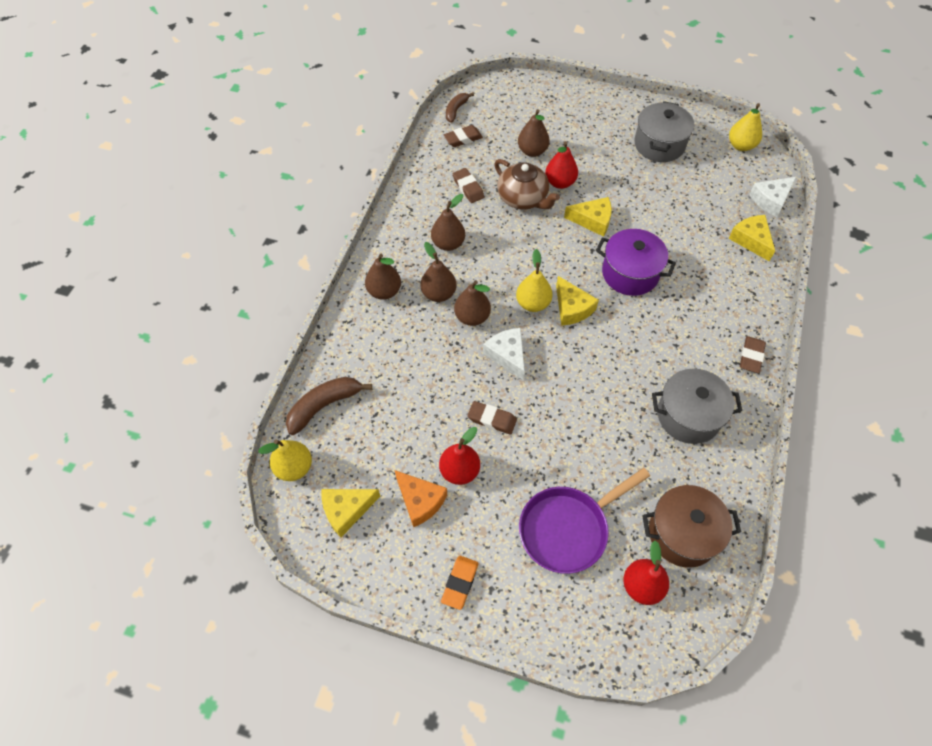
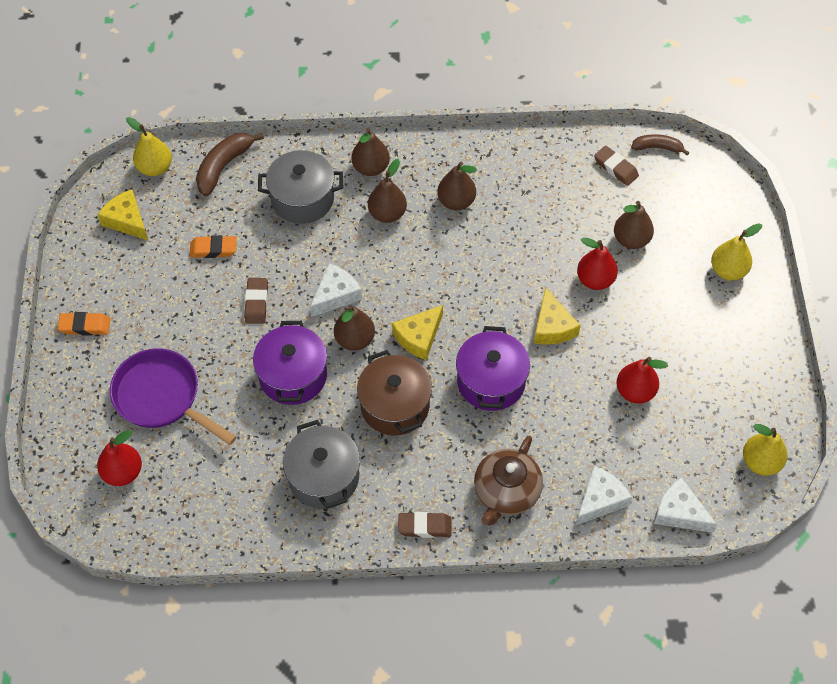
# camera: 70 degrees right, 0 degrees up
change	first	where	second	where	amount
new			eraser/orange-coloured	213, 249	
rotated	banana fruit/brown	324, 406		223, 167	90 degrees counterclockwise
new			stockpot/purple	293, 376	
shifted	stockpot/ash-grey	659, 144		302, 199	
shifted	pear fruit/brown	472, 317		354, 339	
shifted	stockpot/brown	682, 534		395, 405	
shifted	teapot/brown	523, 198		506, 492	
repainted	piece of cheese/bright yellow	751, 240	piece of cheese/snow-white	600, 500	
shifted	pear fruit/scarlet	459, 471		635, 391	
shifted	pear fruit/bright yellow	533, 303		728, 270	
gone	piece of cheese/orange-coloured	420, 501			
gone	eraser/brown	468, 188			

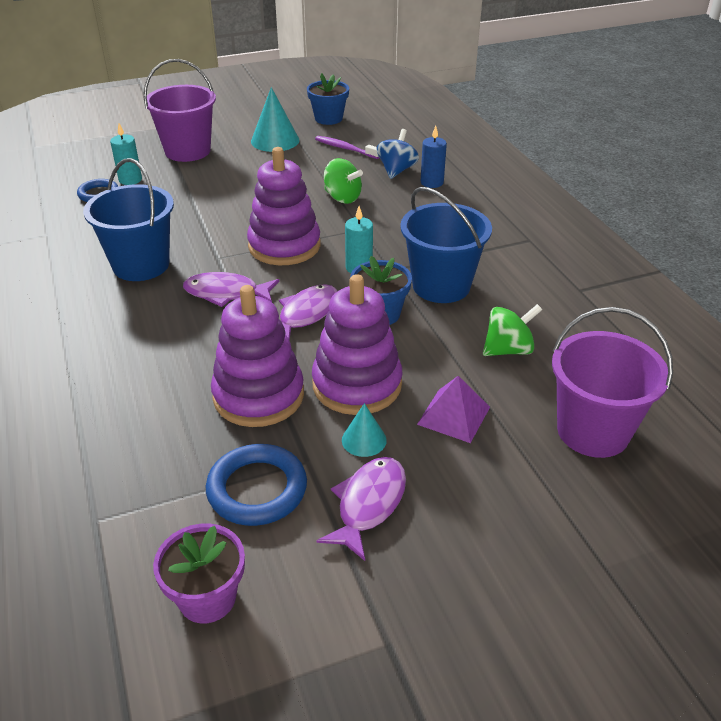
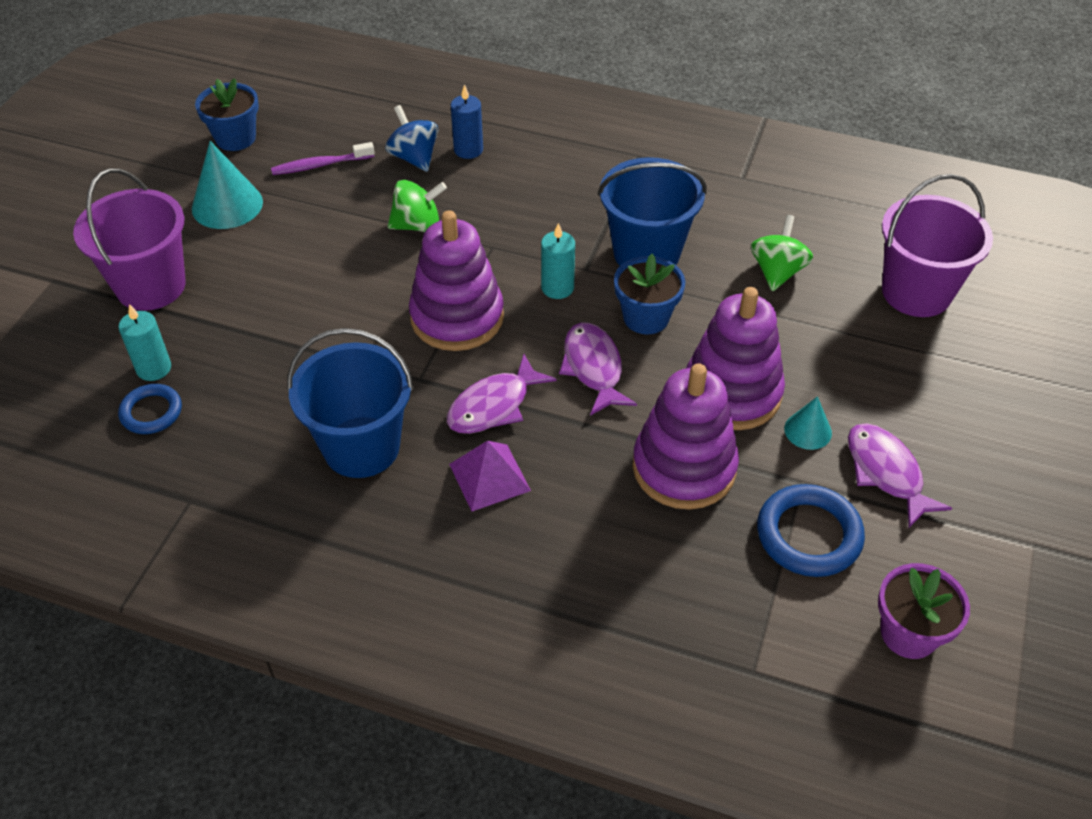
# camera: 50 degrees left, 10 degrees up
change	first	where	second	where	amount
shifted	pyramid/purple	453, 415		489, 477	

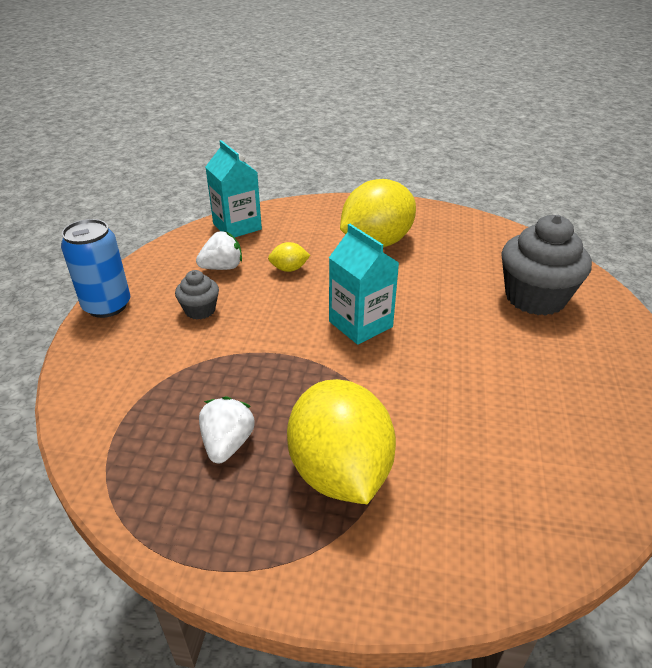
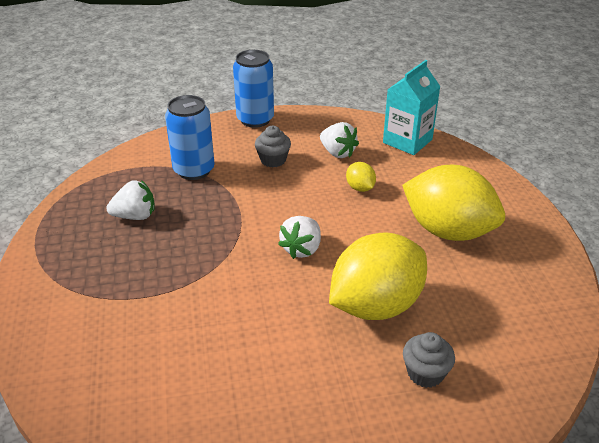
# camera: 70 degrees right, 0 degrees up
change	first	where	second	where	amount
new			can/blue	194, 170	
swapped	carton/teal	360, 324	strawberry/snow-white	302, 249	
shifted	citrus fruit/bright yellow	340, 471		376, 305	
scaled	fairy cake/ash-grey	535, 298		425, 373	x0.50

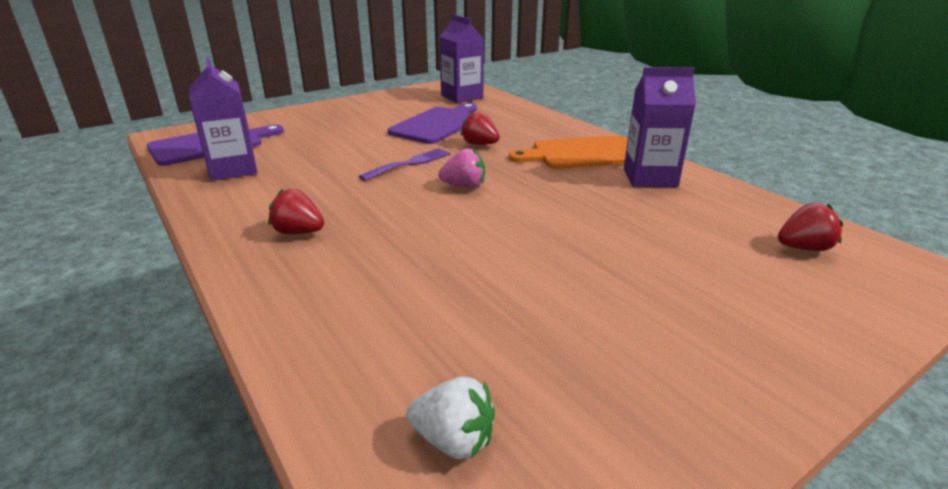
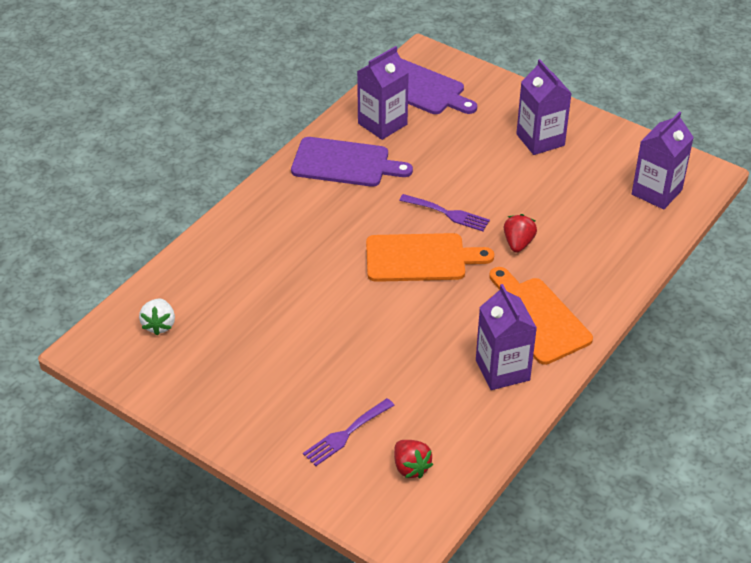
# camera: 70 degrees right, 15 degrees up
change	first	where	second	where	amount
shifted	bread board/purple	437, 124		345, 163	
new			dinner fork/purple	346, 434	
swapped	strawberry/pink	464, 186	bread board/orange-coloured	420, 258	
new			carton/purple	540, 140	
gone	strawberry/scarlet	298, 232			

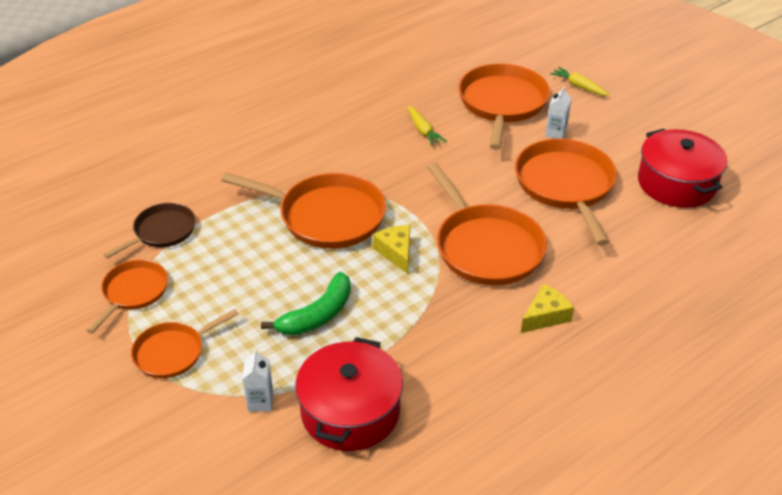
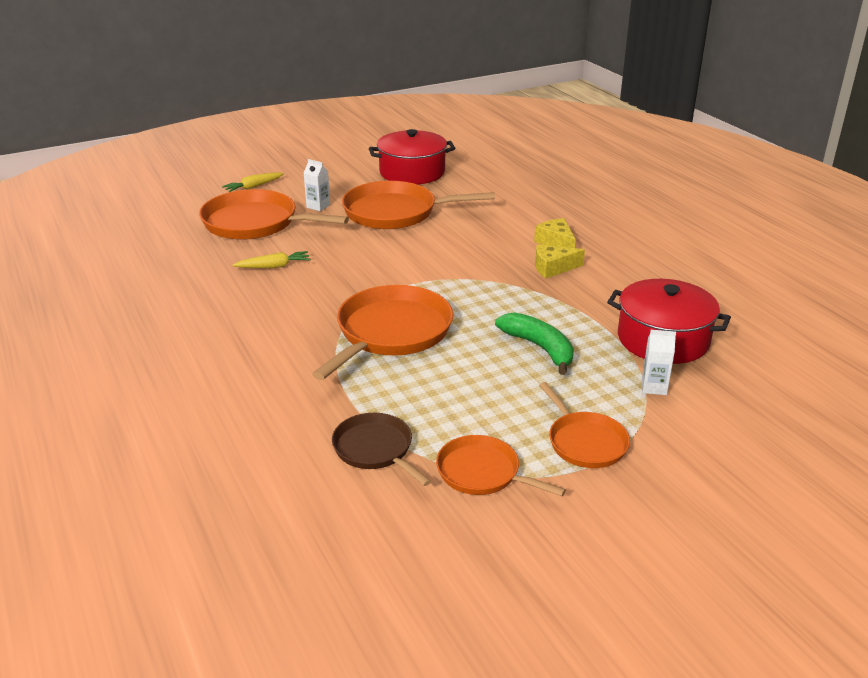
# camera: 80 degrees left, 10 degrees down
change	first	where	second	where	amount
shifted	piece of cheese/bright yellow	396, 252		553, 268	
gone	frying pan/orange-coloured	486, 247			

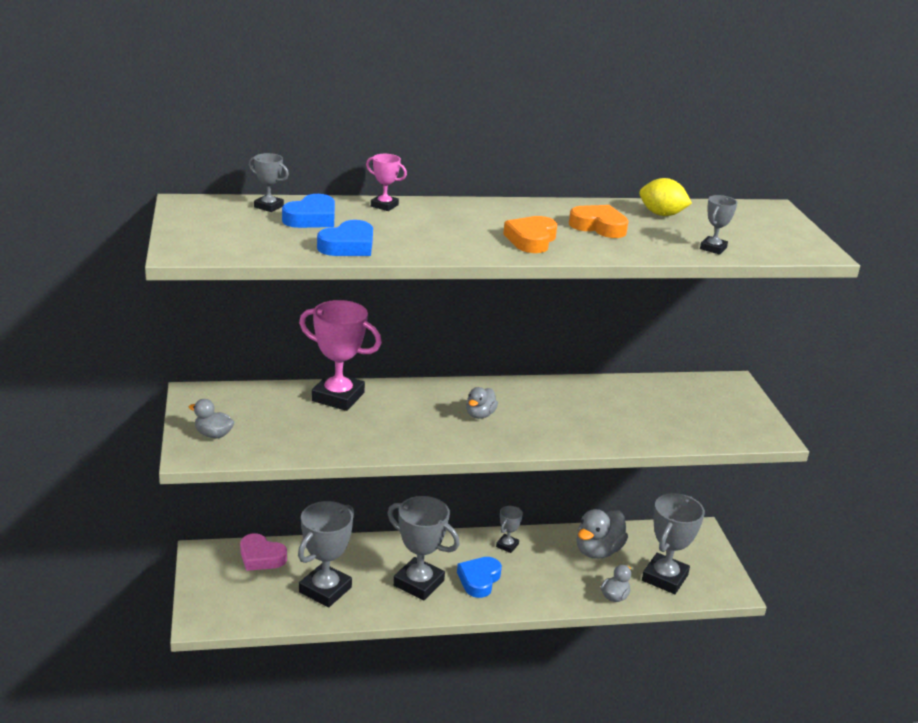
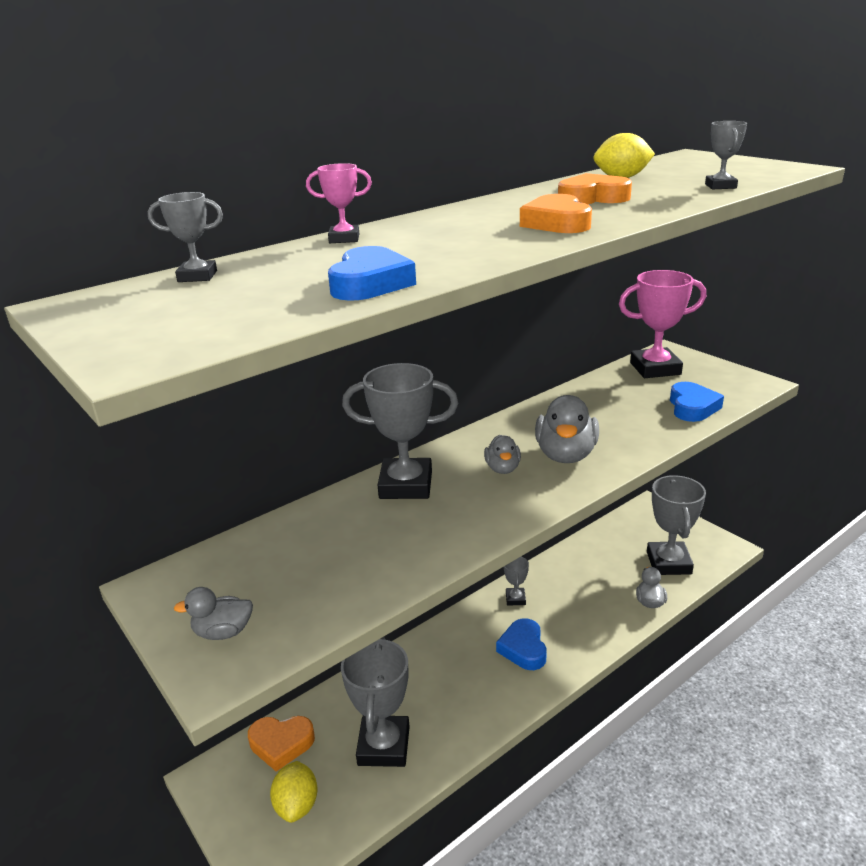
# camera: 25 degrees left, 0 degrees up
change	first	where	second	where	amount
repainted	love heart/pink	261, 557	love heart/orange-coloured	281, 744	
new			citrus fruit/bright yellow	297, 805	
shifted	trophy/ash-grey	418, 583		406, 485	
shifted	toy duck/ash-grey	598, 551		565, 455	
shifted	trophy/pink	338, 397		655, 368	
shifted	love heart/blue	311, 218		692, 407	

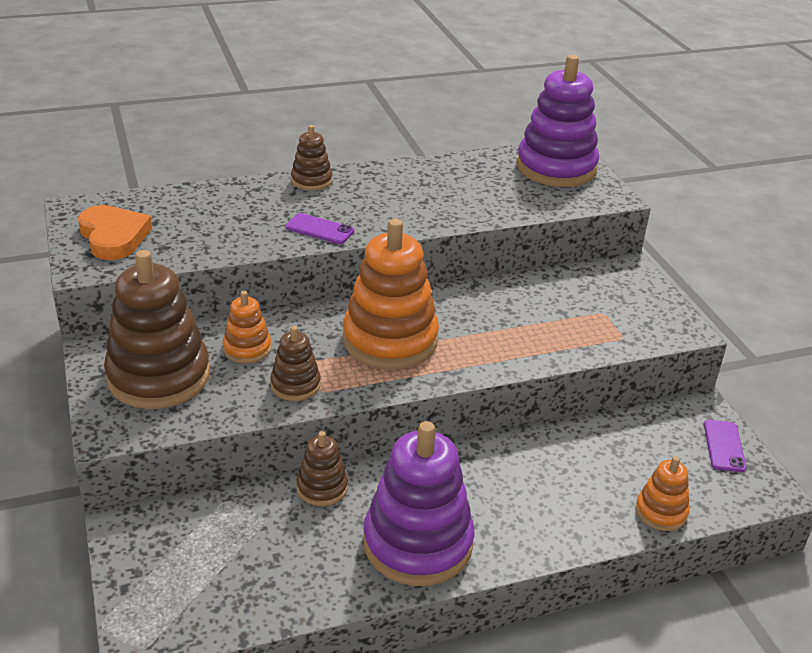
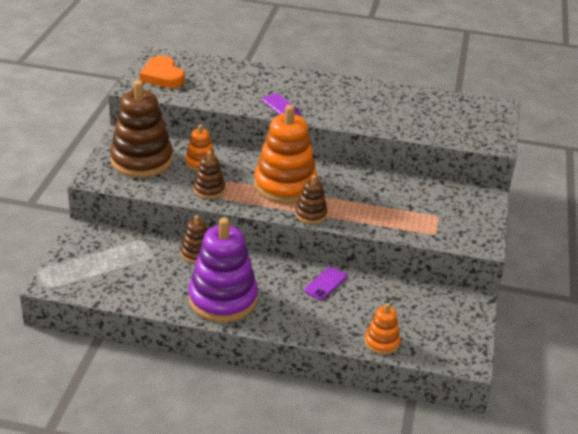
# camera: 30 degrees right, 0 degrees up
change	first	where	second	where	amount
rotated	love heart/orange-coloured	113, 237		162, 76	150 degrees clockwise
shifted	stacking rings/brown	311, 180		310, 214	
shifted	phone/purple	724, 446		325, 283	
gone	stacking rings/purple	556, 168			

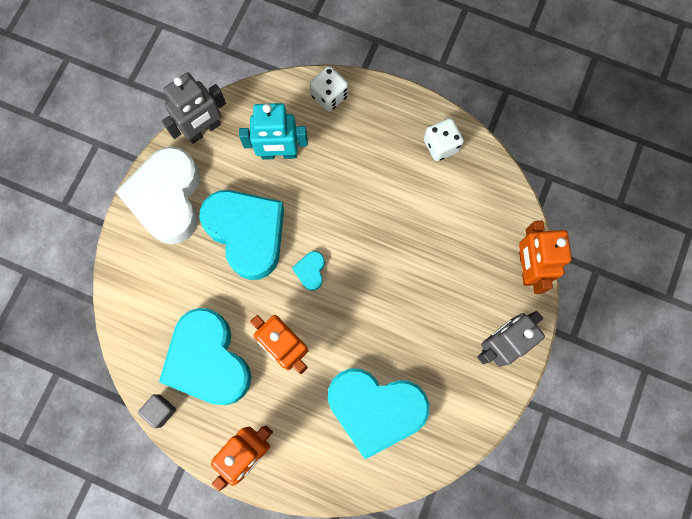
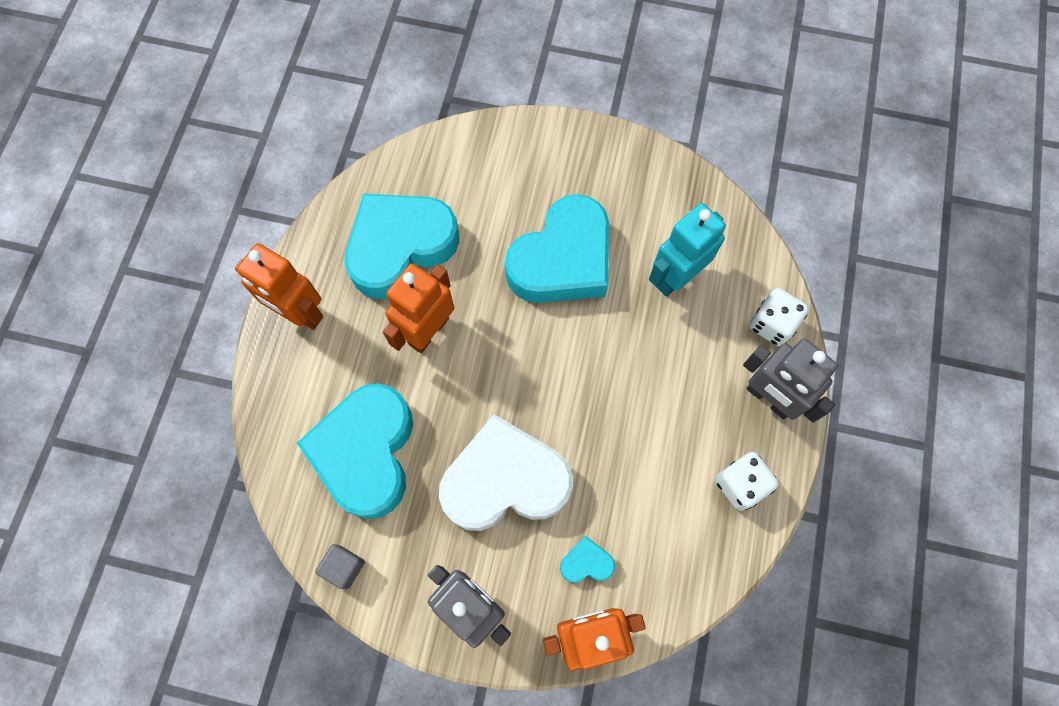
# camera: 80 degrees right, 5 degrees down
change	first	where	second	where	amount
shifted	cube/ash-grey	160, 411		344, 567	
shifted	love heart/snow-white	167, 199		505, 481	
shifted	love heart/teal	310, 271		586, 562	
rotated	robot/teal	279, 153		675, 277	60 degrees clockwise
shifted	robot/ash-grey	203, 130		769, 398	

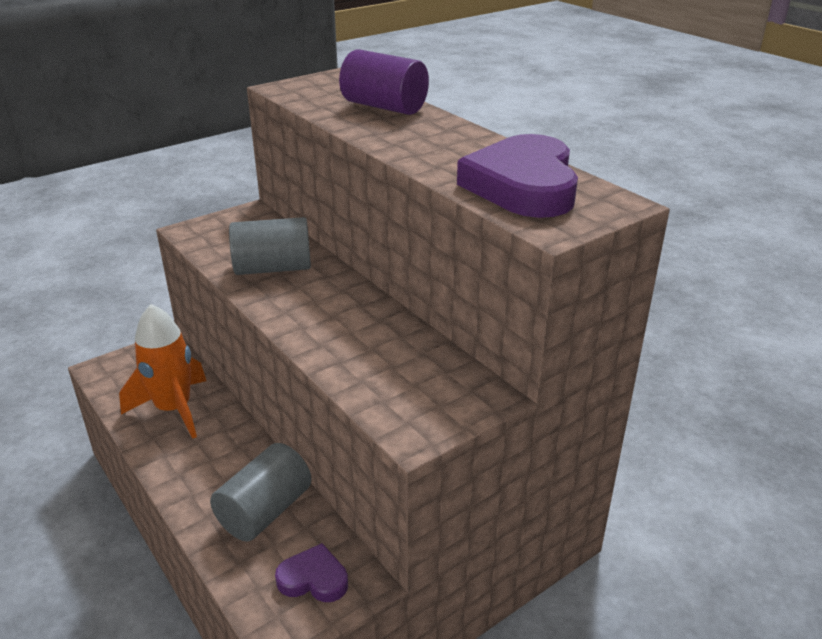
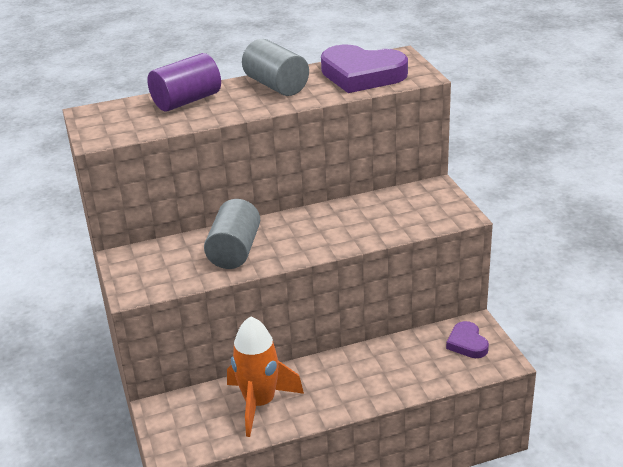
# camera: 70 degrees left, 0 degrees up
change	first	where	second	where	amount
shifted	cylinder/ash-grey	264, 511		276, 86	
rotated	love heart/purple	313, 579		467, 343	45 degrees counterclockwise

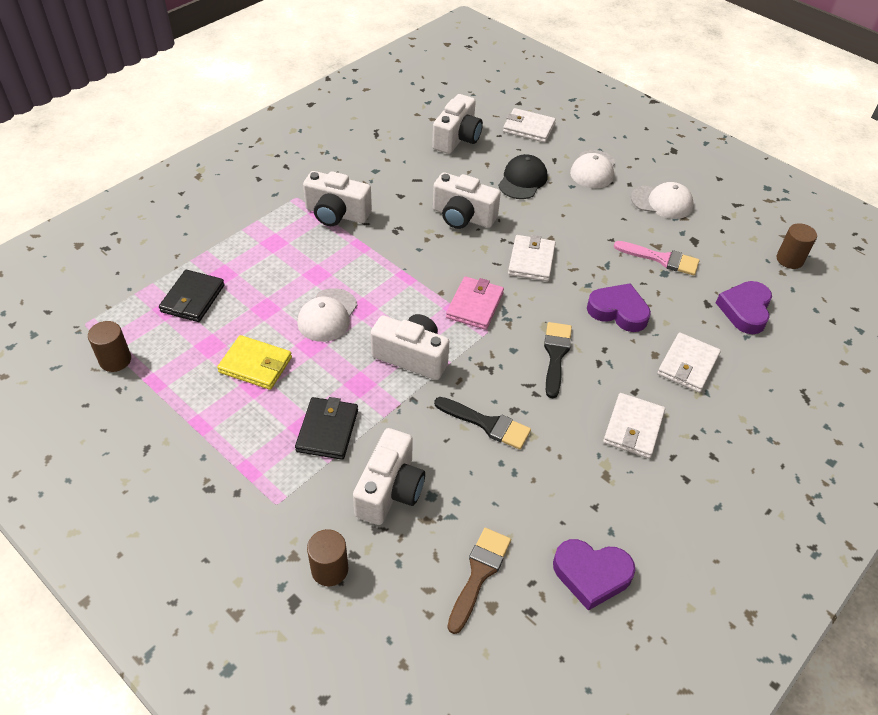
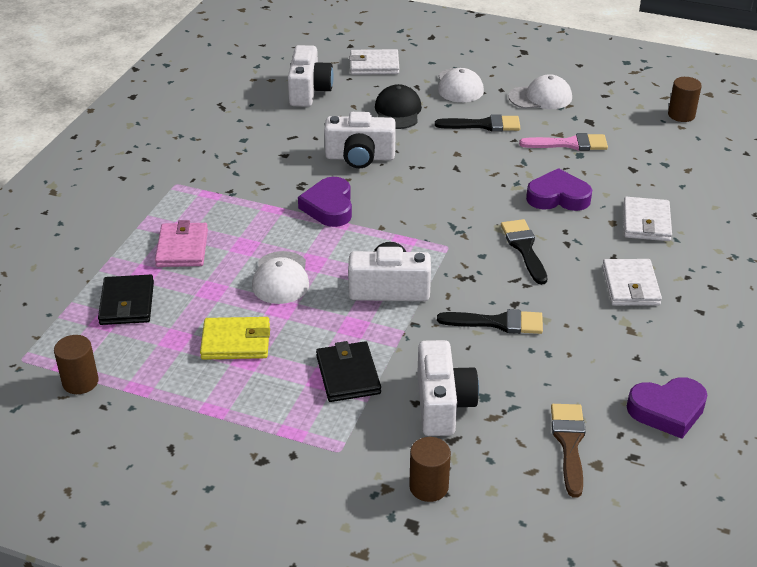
# camera: 20 degrees left, 10 degrees down
change	first	where	second	where	amount
shifted	billfold/pink	475, 305		182, 248	
shifted	love heart/purple	745, 310		329, 207	
new			brush/ebony	484, 125	
gone	compact camera/snow-white	336, 214			
gone	billfold/snow-white	531, 260			

